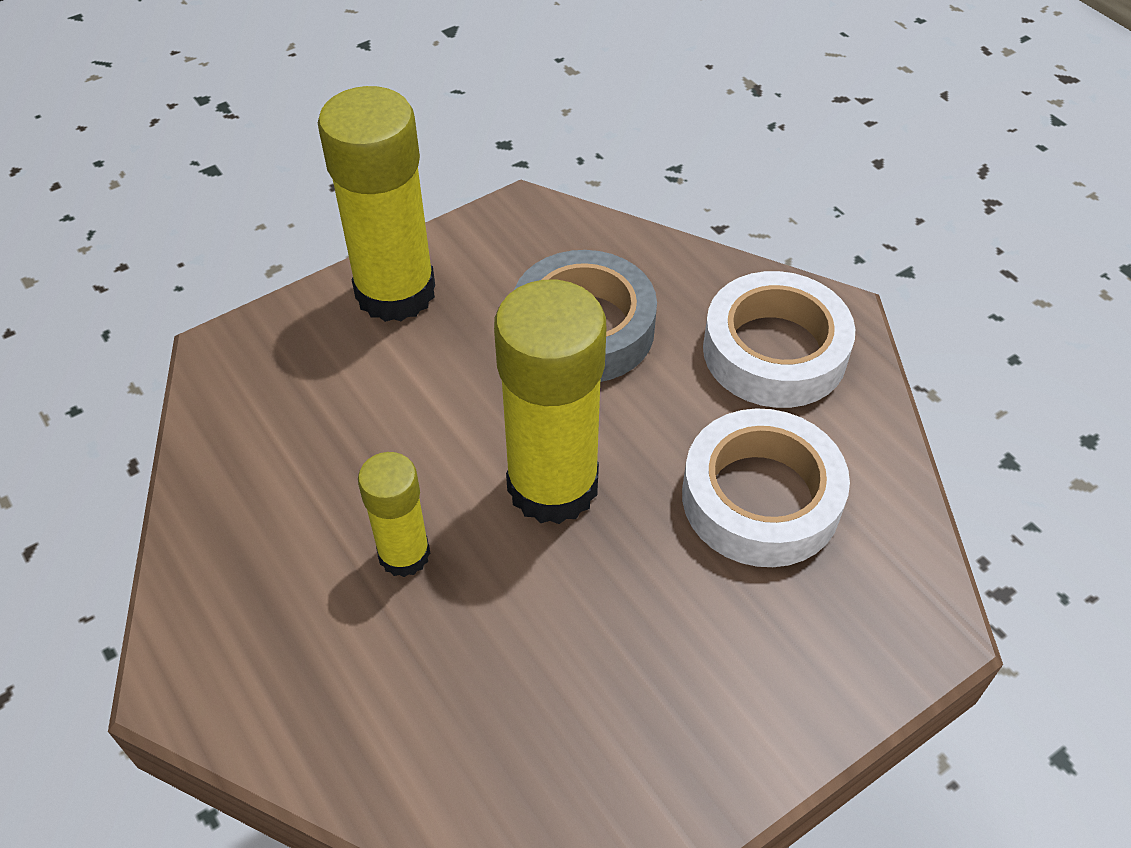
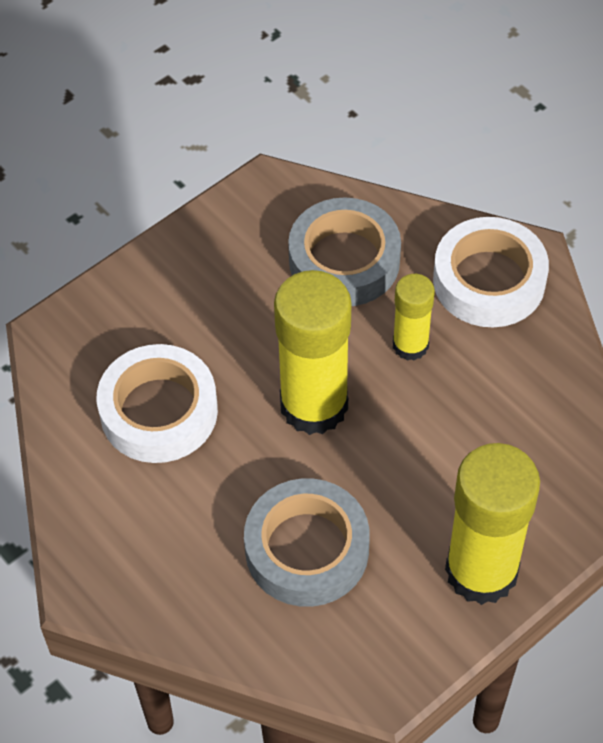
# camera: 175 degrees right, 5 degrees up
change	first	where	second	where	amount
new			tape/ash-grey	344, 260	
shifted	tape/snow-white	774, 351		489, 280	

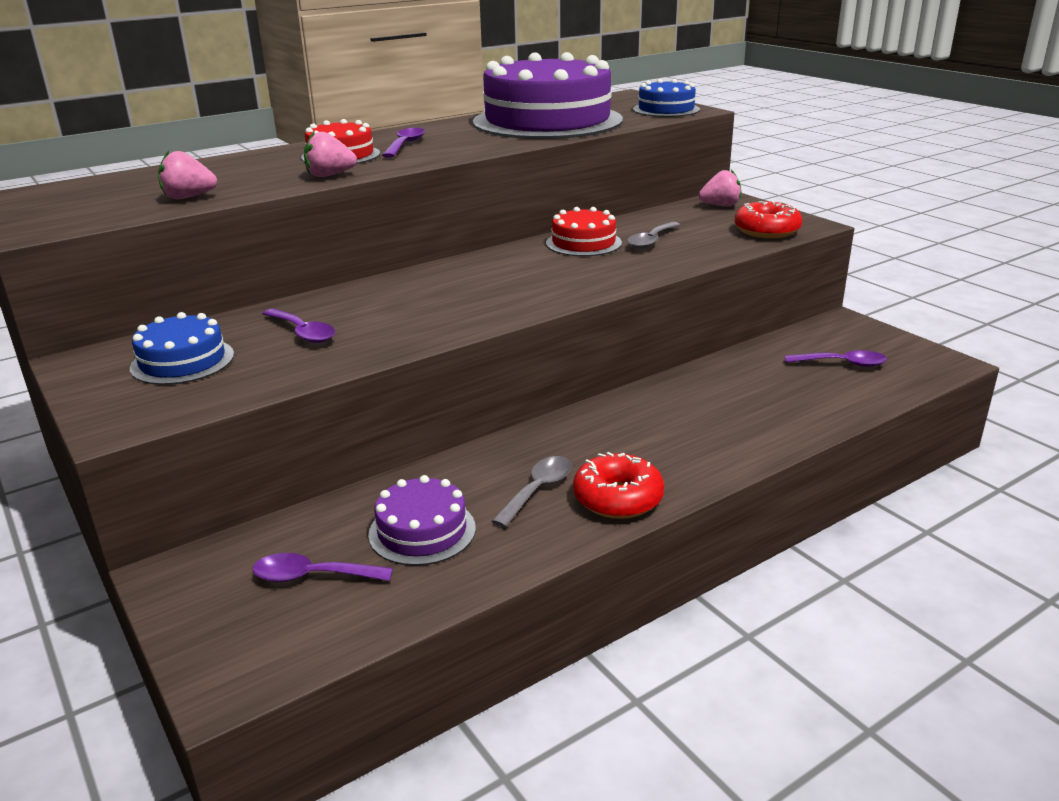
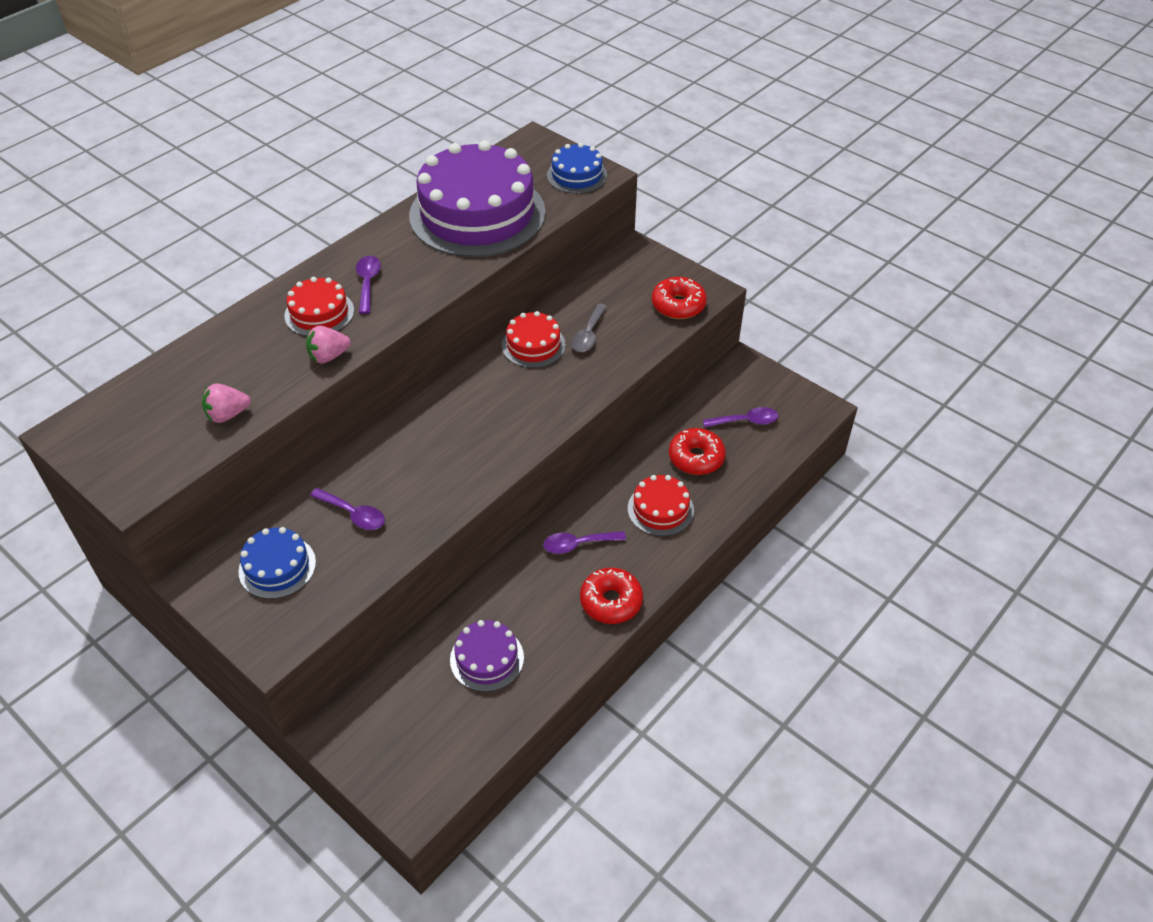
# camera: 15 degrees left, 20 degrees up
change	first	where	second	where	amount
shifted	tablespoon/purple	313, 576		578, 544	
new			cake/scarlet	660, 509	
new			donut/scarlet	696, 458	
gone	tablespoon/ash-grey	538, 490			
gone	strawberry/pink	720, 205			

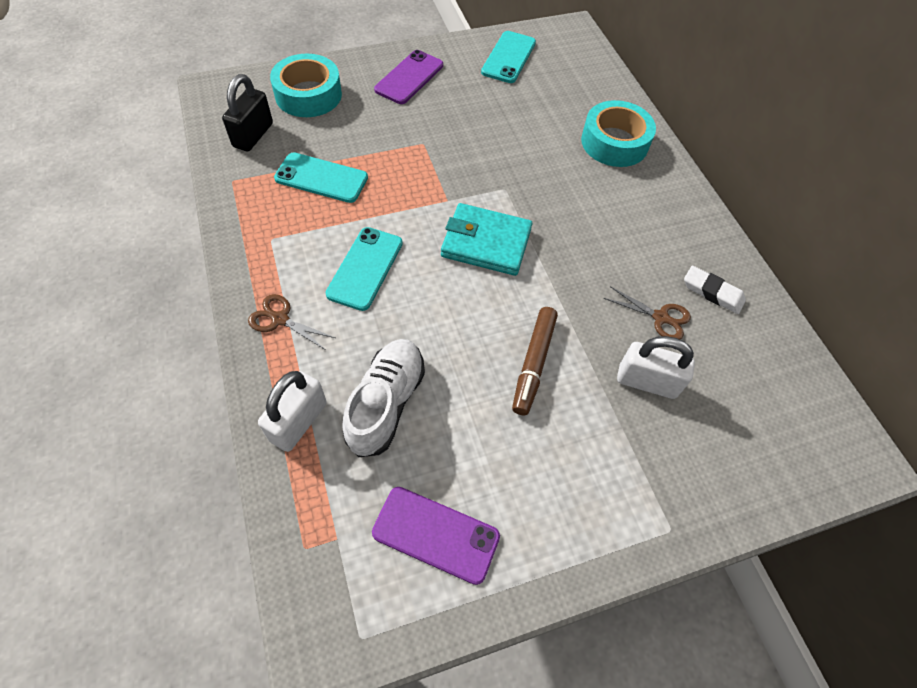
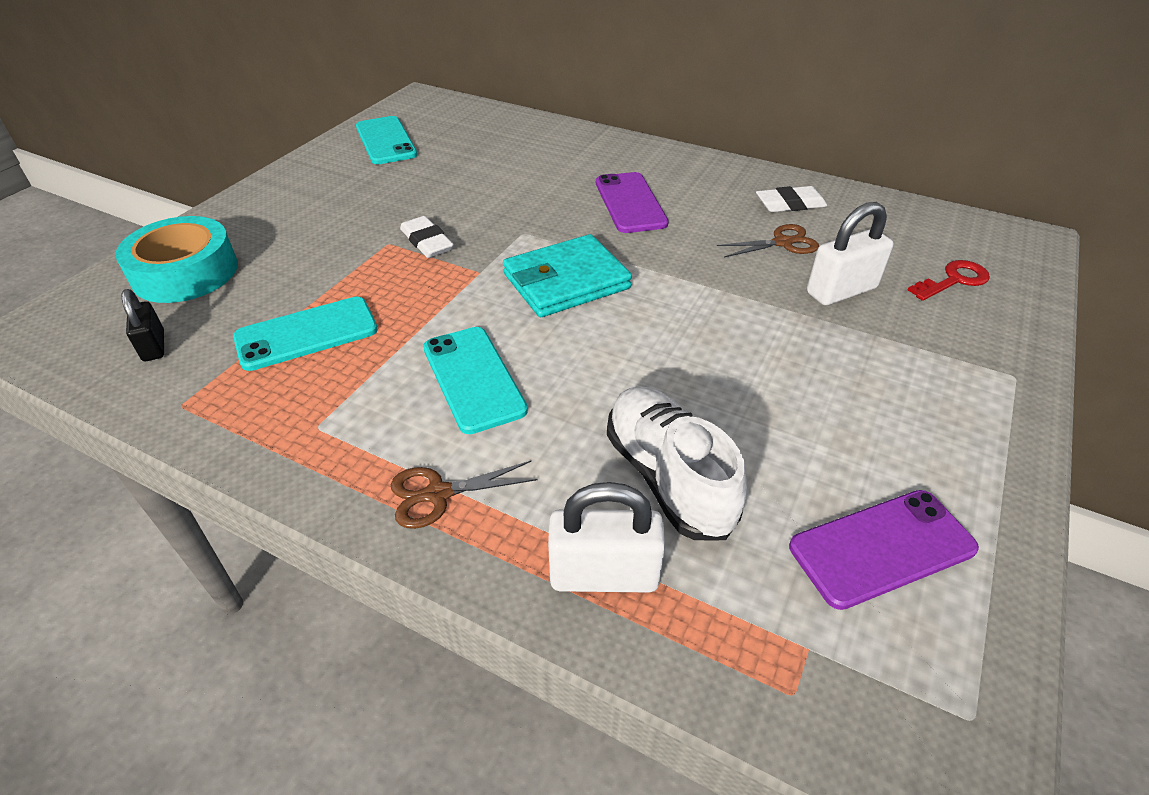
# camera: 40 degrees left, 15 degrees down
change	first	where	second	where	amount
scaled	padlock/ebony	253, 135		154, 346	x0.63
new			eraser/snow-white	427, 242	
rotated	padlock/snow-white	298, 422		604, 574	75 degrees counterclockwise
shifted	phone/purple	409, 77		630, 203	
new			latchkey/scarlet	954, 280	
gone	felt pen/brown	533, 364			
gone	tape/teal	614, 142			

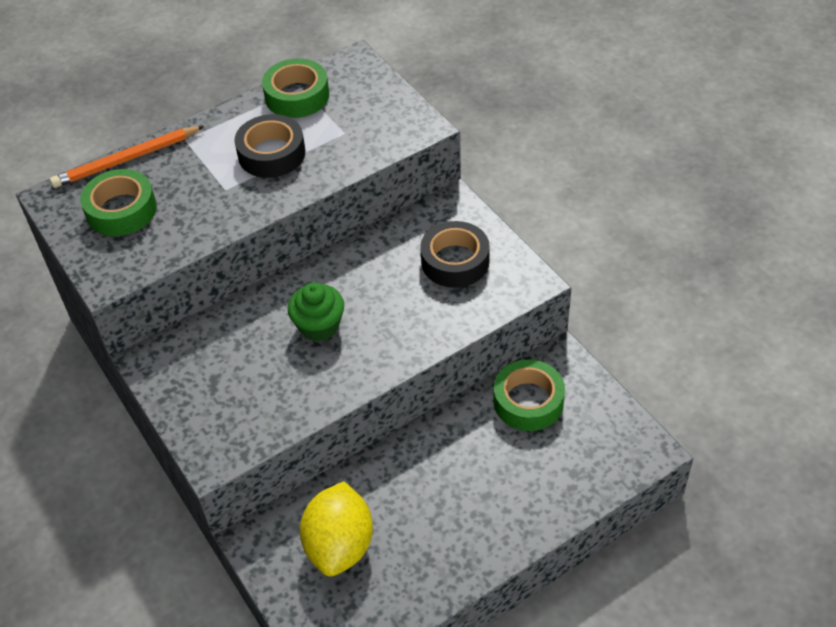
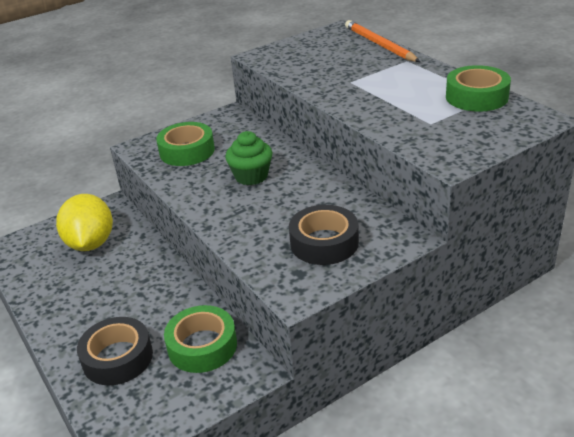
# camera: 90 degrees right, 15 degrees down
change	first	where	second	where	amount
rotated	citrus fruit/bright yellow	340, 545		91, 243	75 degrees clockwise
shifted	tape/ebony	271, 154		117, 358	
shifted	tape/emerald	121, 210		187, 151	

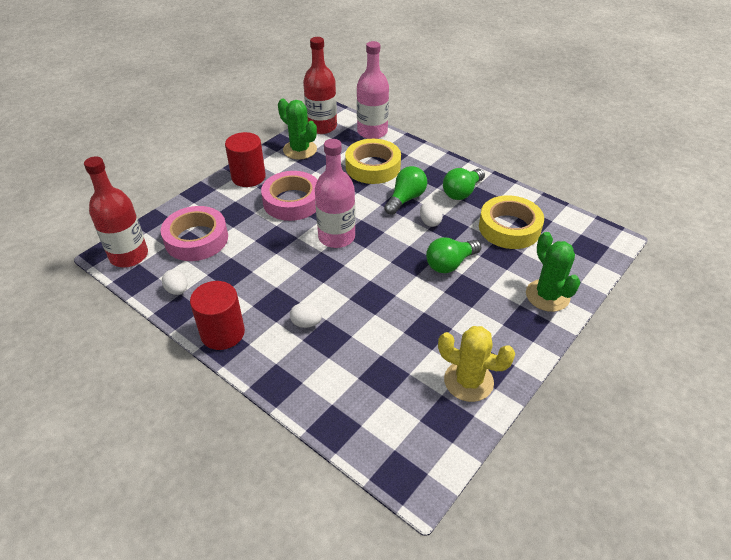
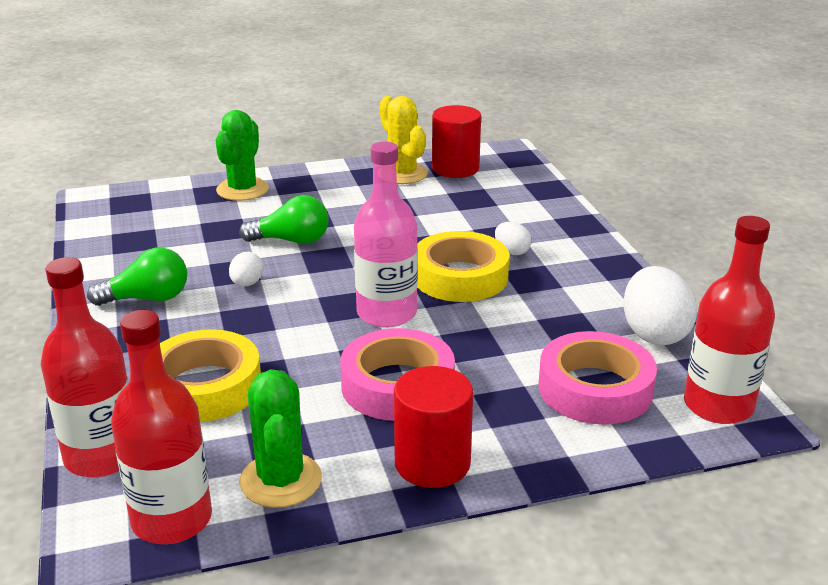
# camera: 145 degrees left, 15 degrees down
change	first	where	second	where	amount
repainted	drink bottle/pink	372, 132	drink bottle/scarlet	102, 456	
shifted	tape/bright yellow	509, 228		460, 277	
shifted	cylinder/scarlet	222, 333		455, 168	
scaled	toy egg/snow-white	177, 290		654, 334	x1.93
gone	light bulb/emerald	406, 199			

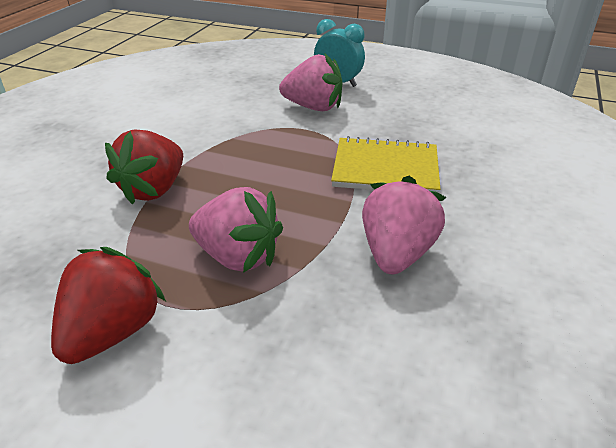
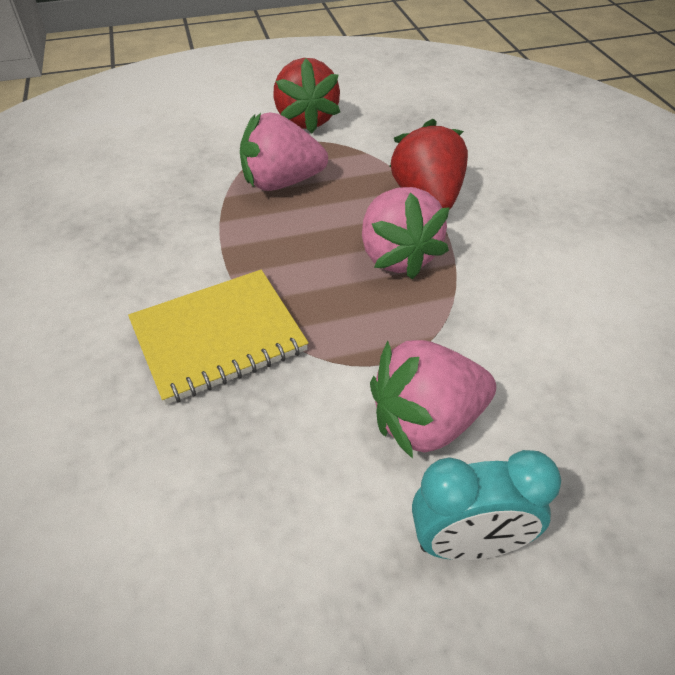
# camera: 145 degrees right, 10 degrees up
change	first	where	second	where	amount
shifted	strawberry/pink	396, 253		397, 256	

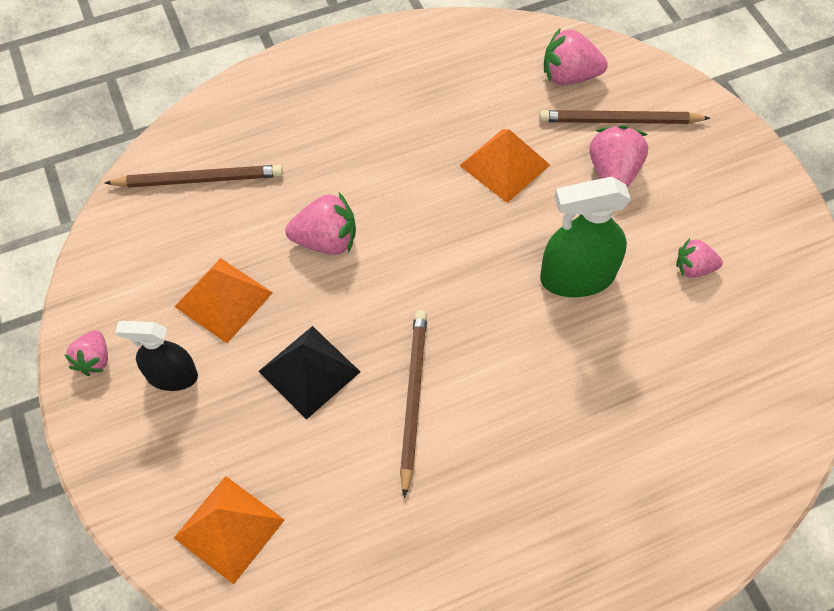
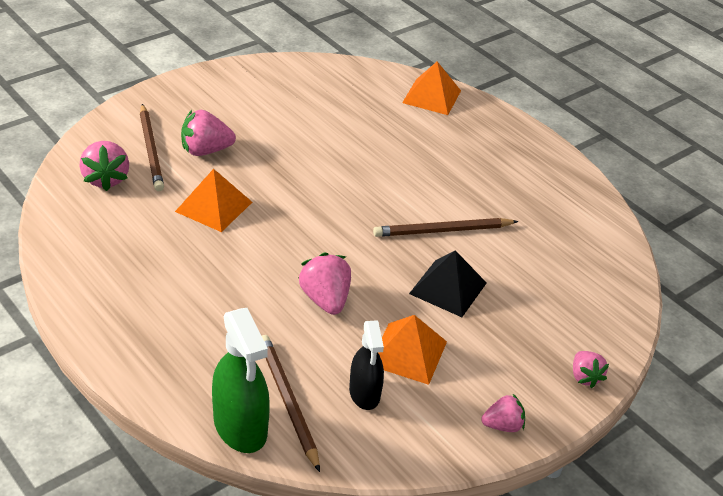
# camera: 110 degrees left, 20 degrees down
change	first	where	second	where	amount
shifted	spray bottle/emerald	577, 277		240, 426	
shifted	spray bottle/ebony	172, 376		364, 393	
shifted	pyramid/orange-coloured	229, 528		432, 96	
shifted	strawberry/pink	693, 268		585, 377	

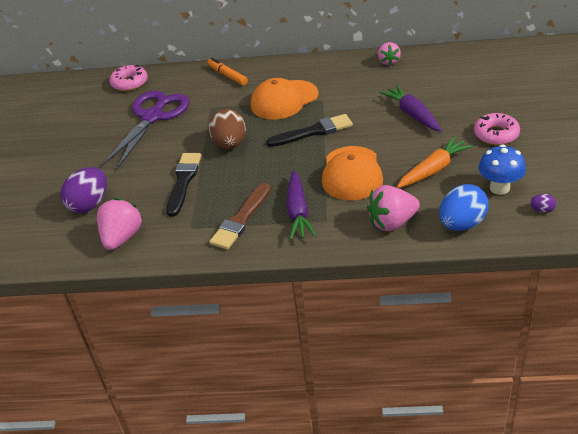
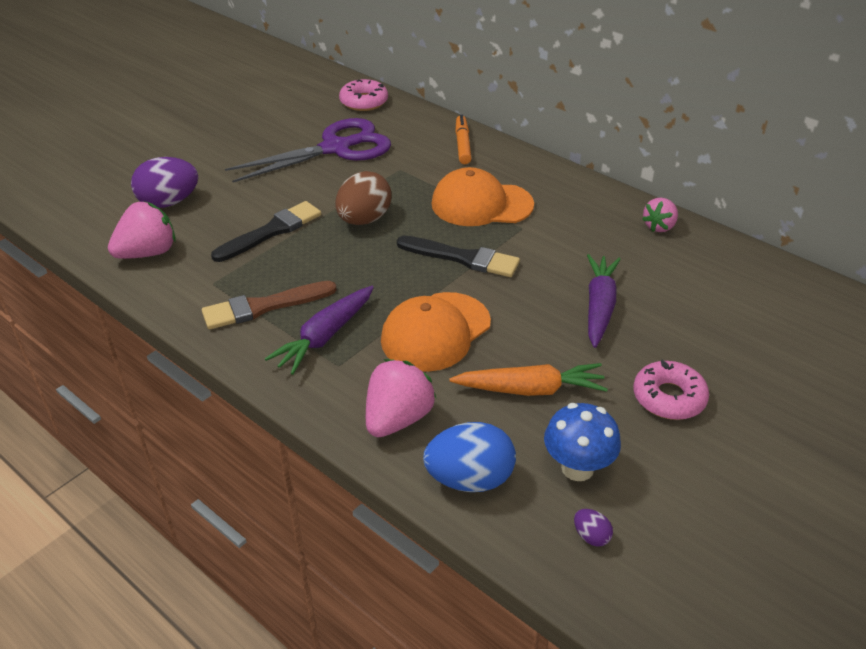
# camera: 35 degrees right, 0 degrees up
change	first	where	second	where	amount
rotated	strawberry/pink	392, 222		398, 418	105 degrees clockwise

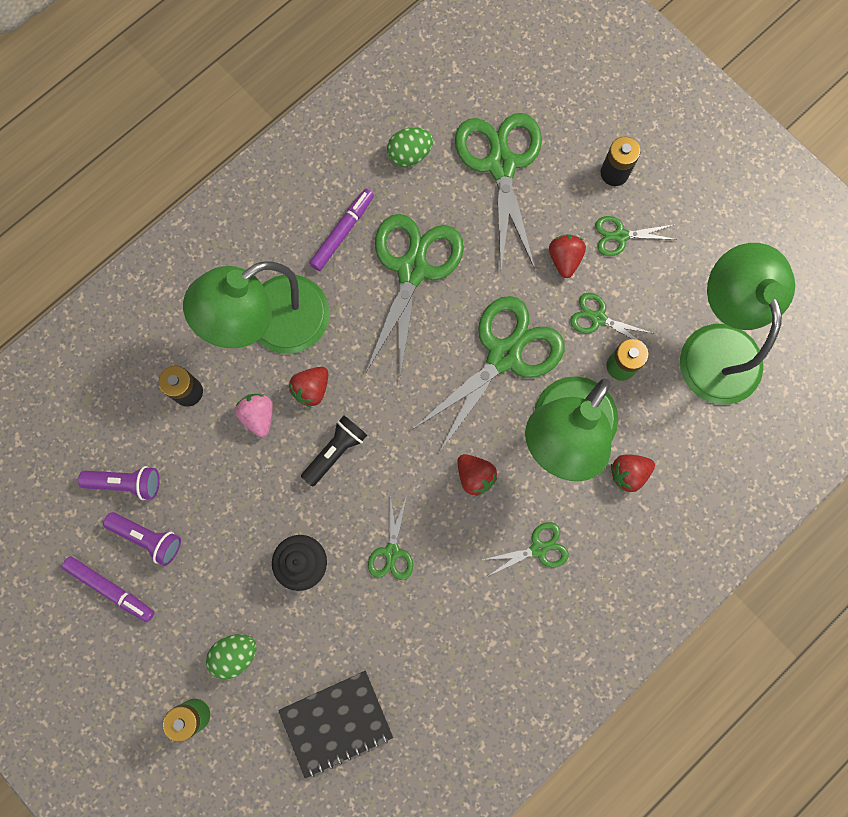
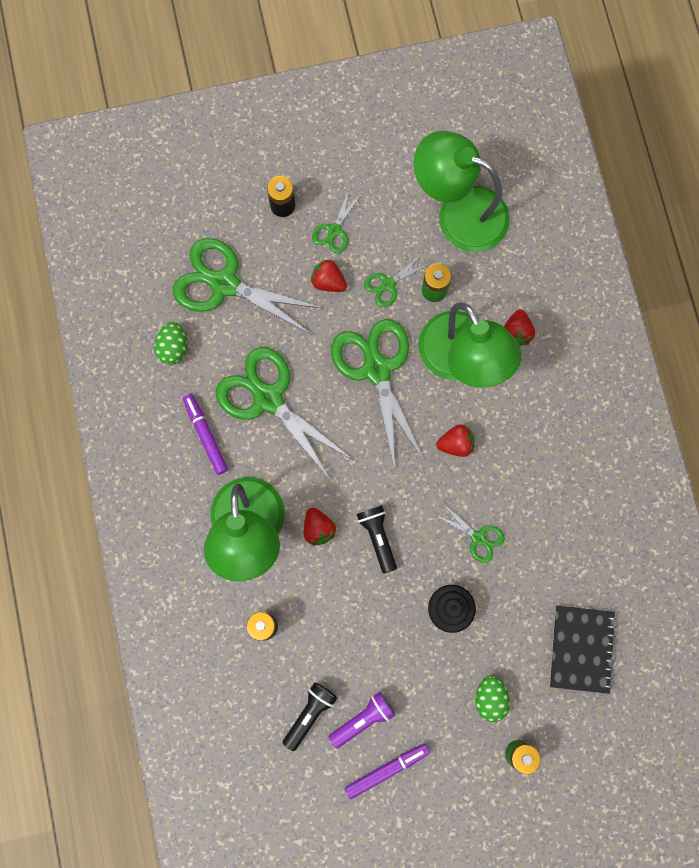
# camera: 60 degrees left, 0 degrees up
change	first	where	second	where	amount
repainted	flashlight/purple	126, 483	flashlight/ebony	309, 714	
gone	strawberry/pink	258, 416			
gone	shears/emerald	538, 548			

